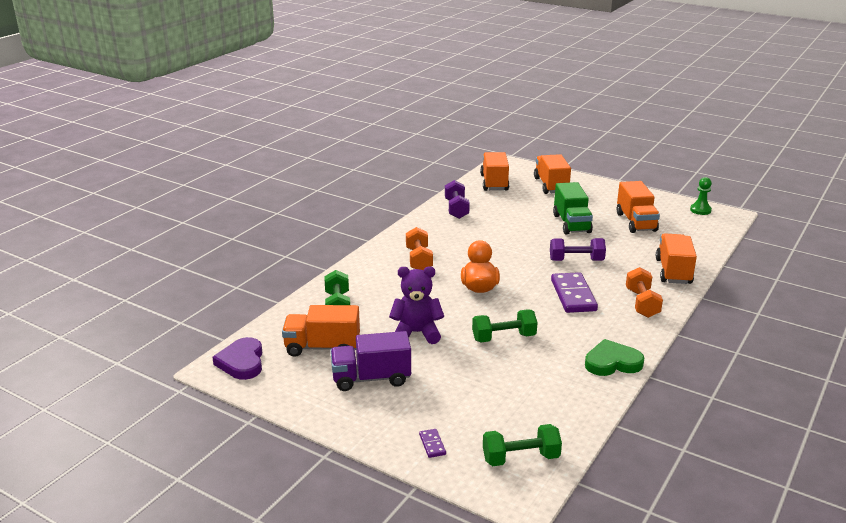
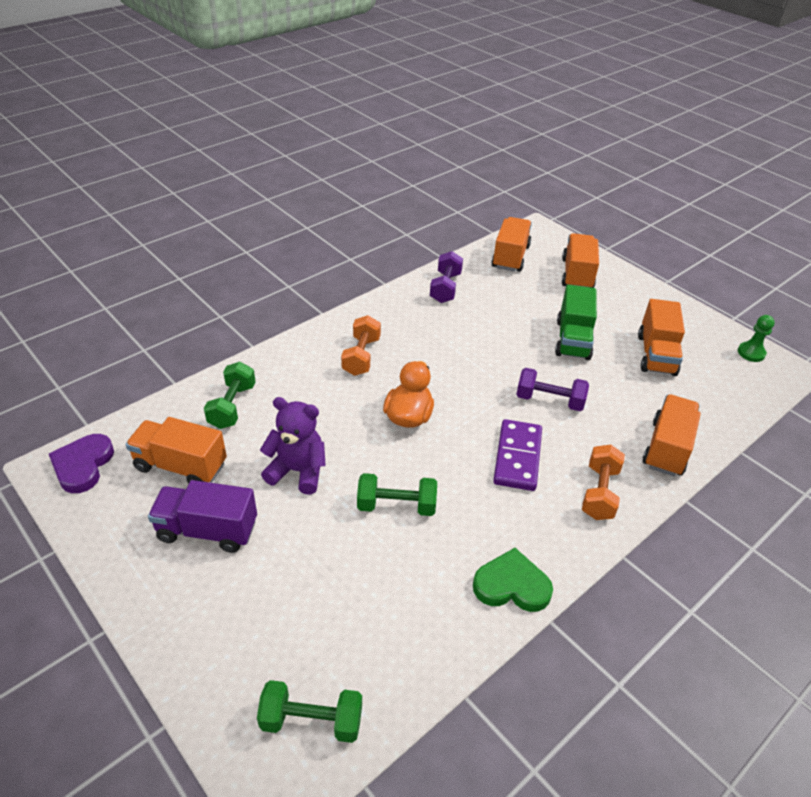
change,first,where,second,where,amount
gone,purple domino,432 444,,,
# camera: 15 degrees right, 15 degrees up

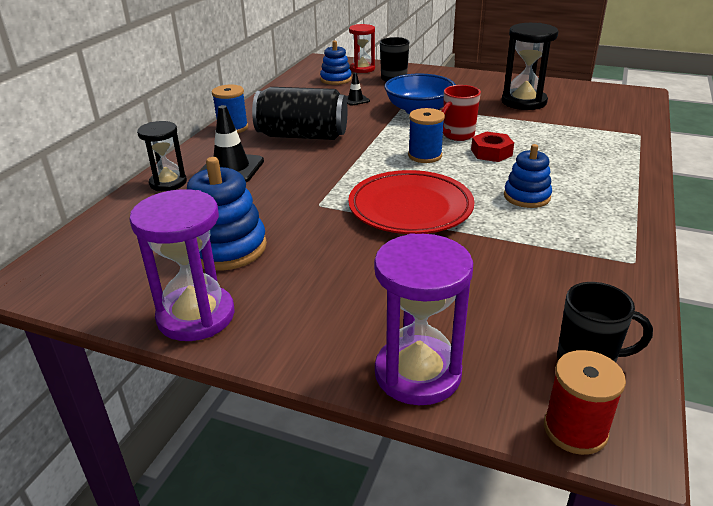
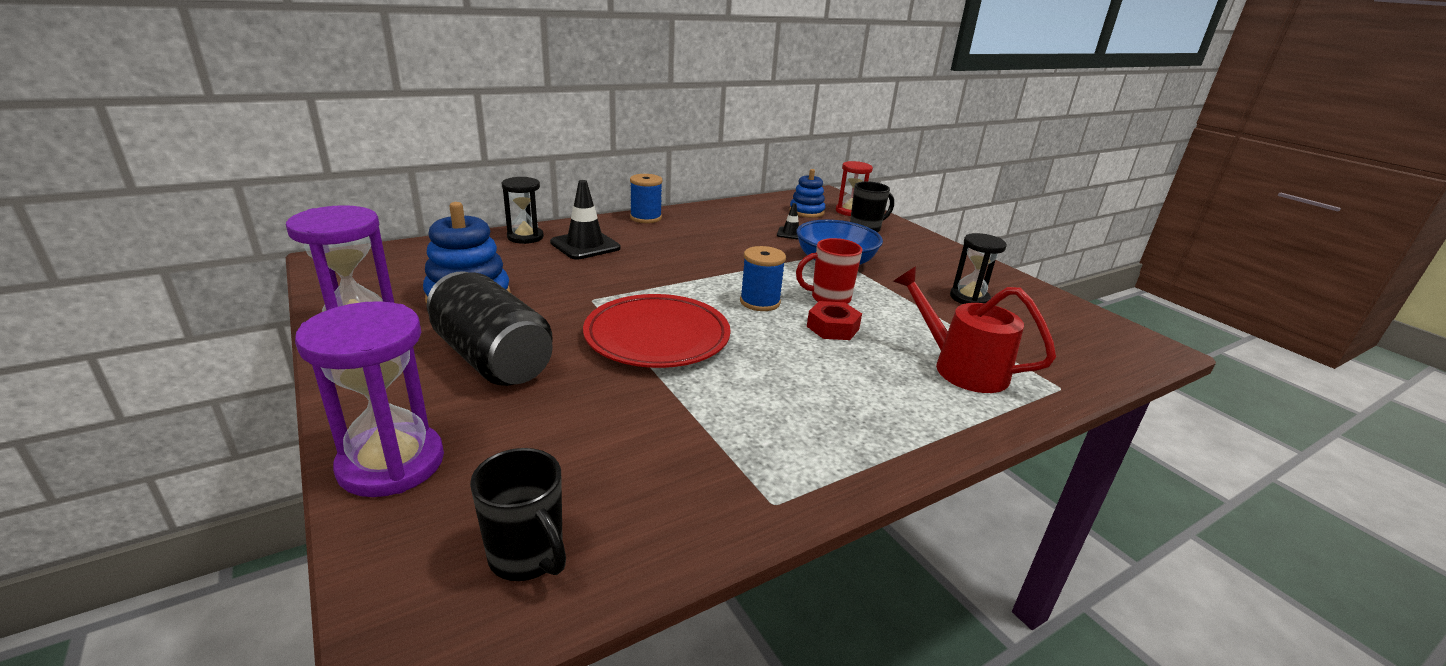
change,first,where,second,where,amount
gone,blue stacking toy,527 196,,,
gone,red spool,575 430,,,
new,,,red watering can,960 367,
shifted,black can,302 136,,493 359,
scaled,black hourglass,524 102,,969 298,x0.65
# camera: 35 degrees right, 5 degrees down

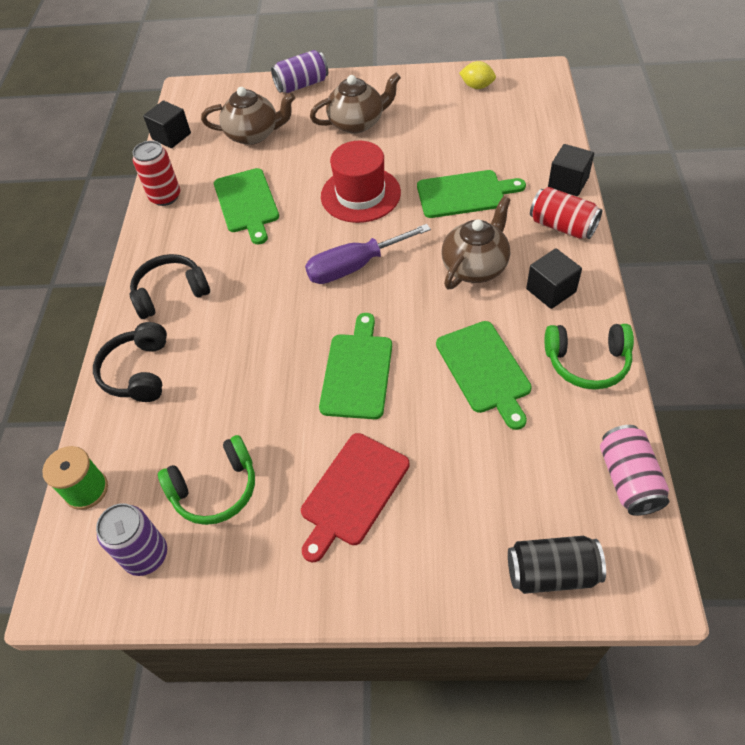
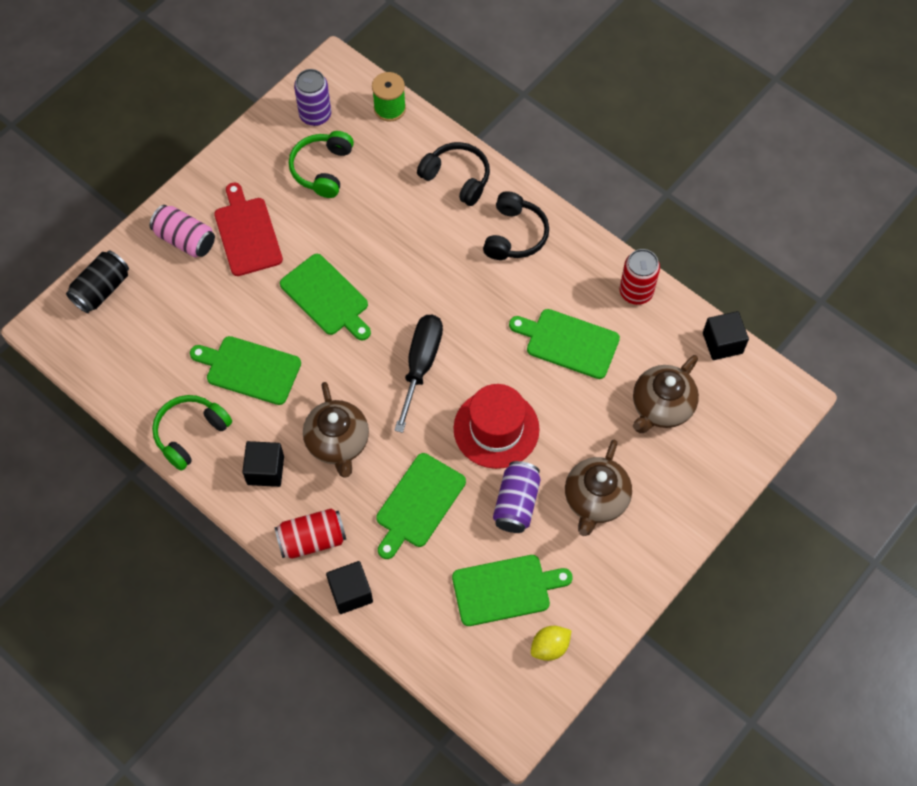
change,first,where,second,where,amount
new,,,green cutting board,505 589,
shifted,purple can,302 85,,516 503,
shifted,pink can,628 479,,185 239,
repainted,purple screwdriver,354 266,black screwdriver,421 365,
# camera: 125 degrees right, 10 degrees up

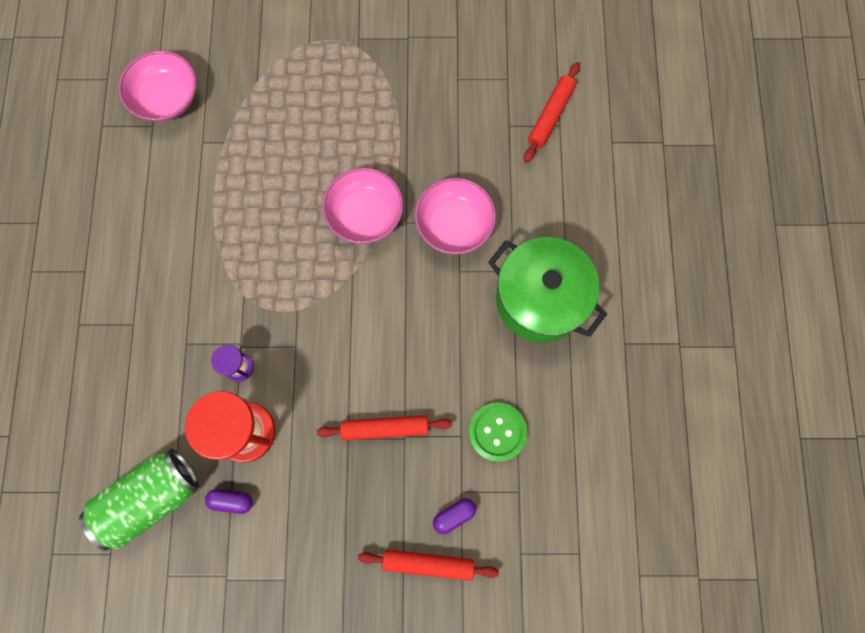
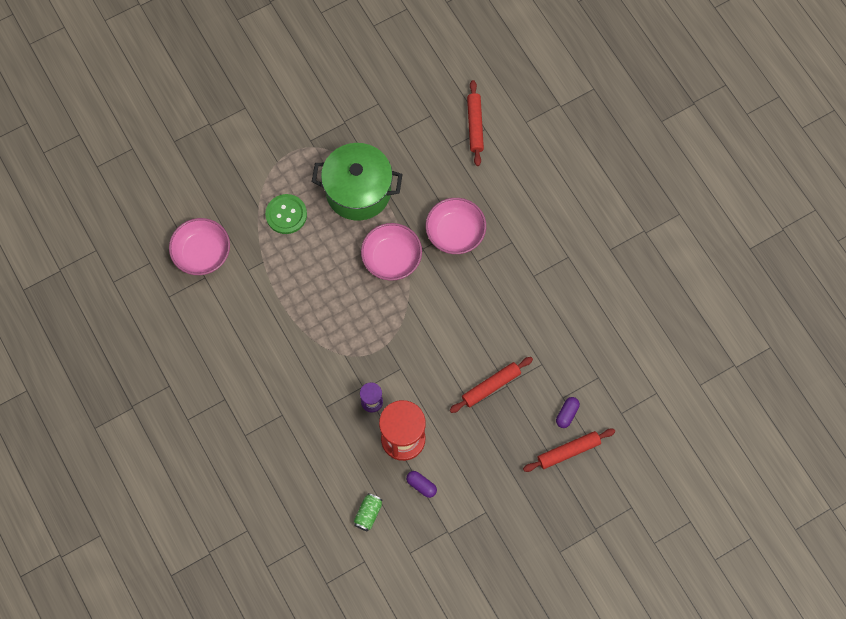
change,first,where,second,where,amount
shifted,green button,497 432,,286 214,
shifted,green pot,539 300,,358 191,
rotated,purple capsule,231 501,,421 485,60 degrees clockwise
scaled,green can,150 498,,368 514,x0.46
# camera: 30 degrees left, 5 degrees down

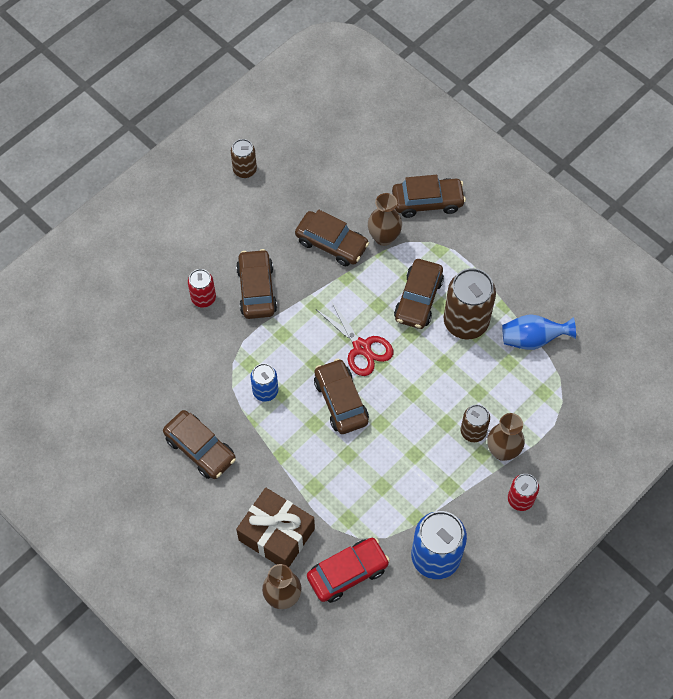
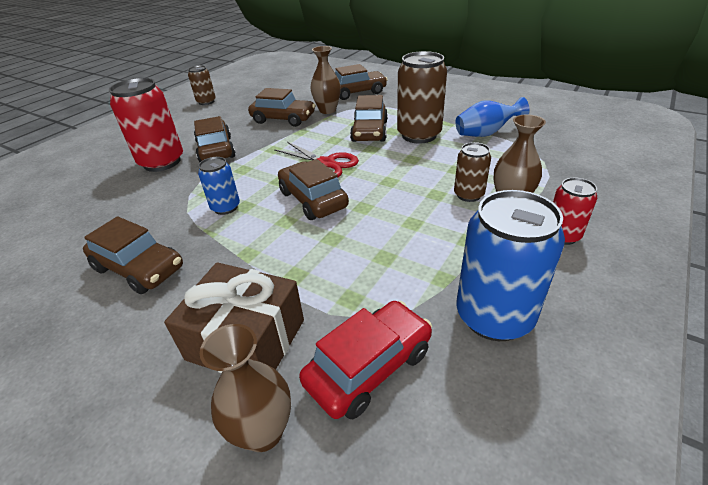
change,first,where,second,where,amount
scaled,red can,203 298,,162 162,x1.82
# camera: 10 degrees left, 25 degrees down

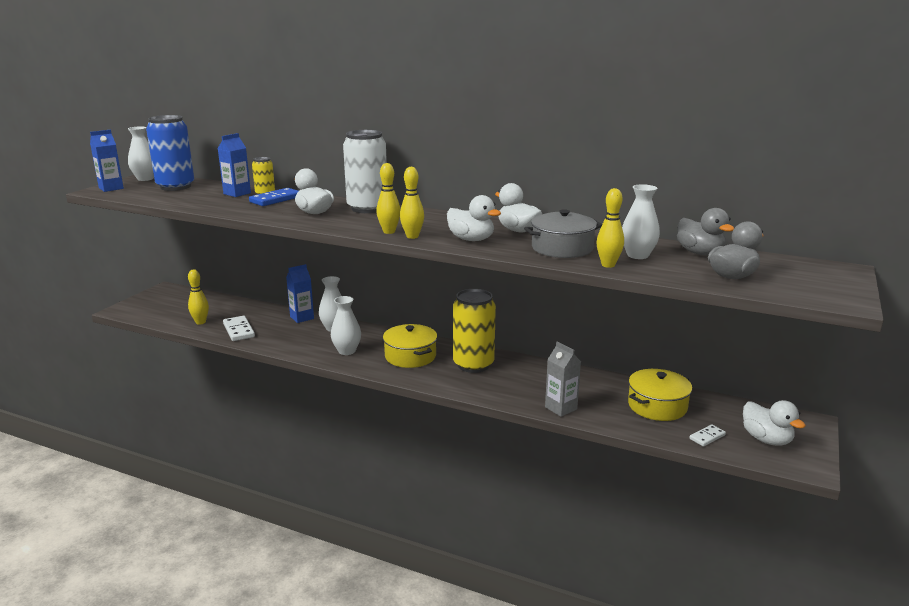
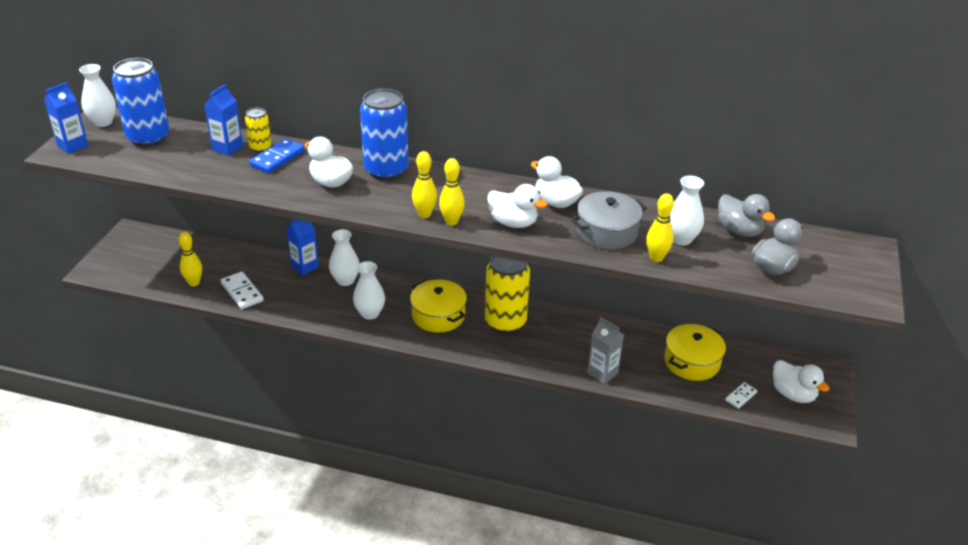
change,first,where,second,where,amount
repainted,white can,367 208,blue can,386 170,
# camera: 10 degrees left, 15 degrees up

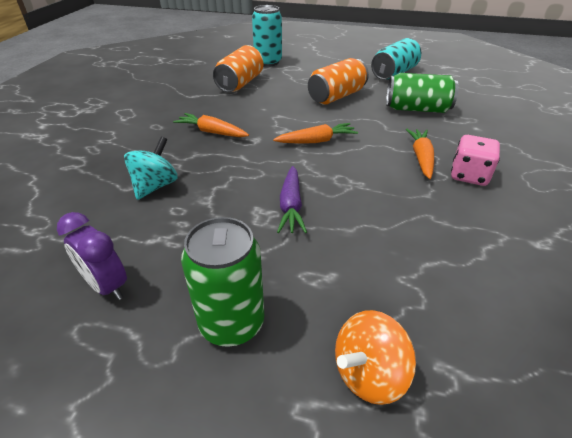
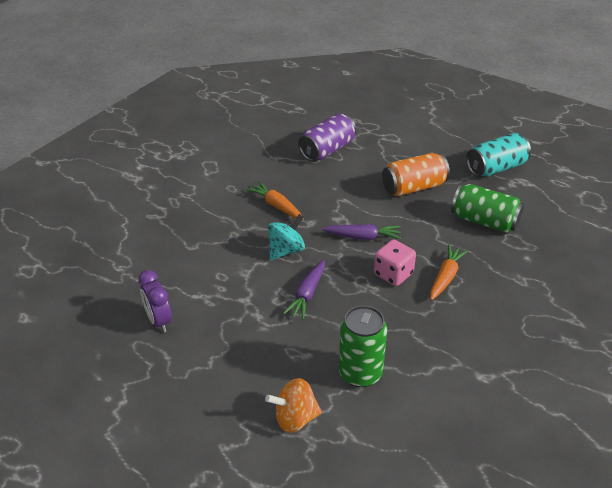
change,first,where,second,where,amount
gone,turquoise can,268 62,,,
shifted,turquoise spinning top,155 186,,286 250,
shifted,green can,232 323,,360 373,
shifted,pink dice,469 175,,393 274,
repainted,orange can,240 83,purple can,327 150,
repainted,orange carrot,316 141,purple carrot,363 237,
# camera: 20 degrees right, 0 degrees up

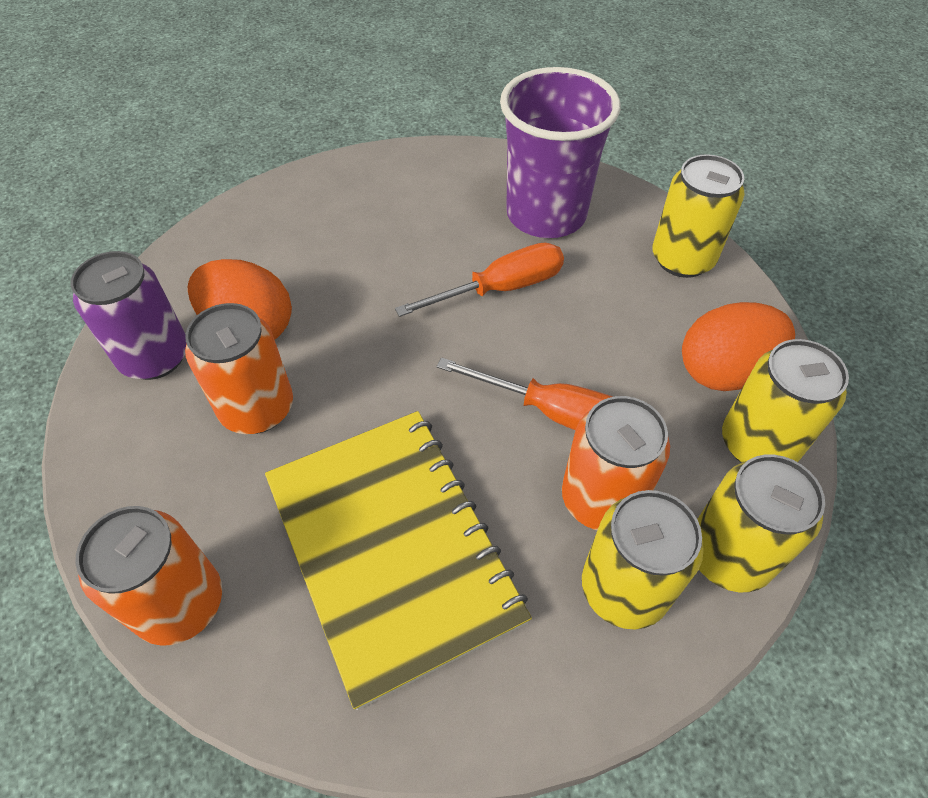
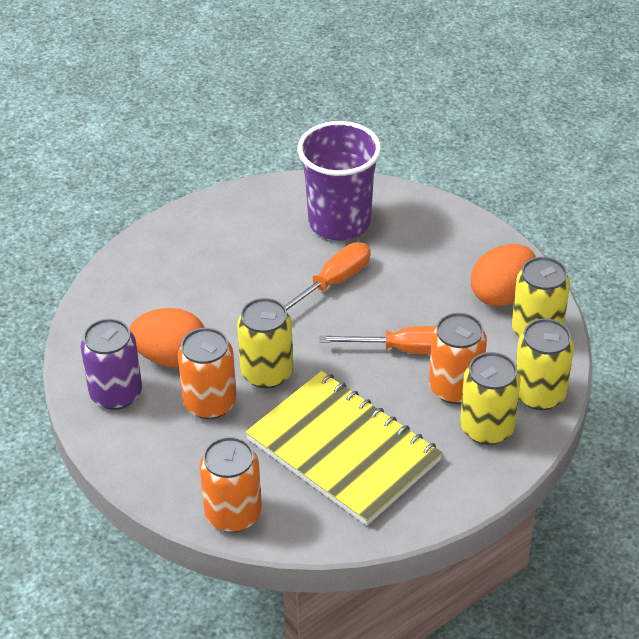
change,first,where,second,where,amount
shifted,yellow can,682 259,,267 373,
# camera: 20 degrees left, 10 degrees down

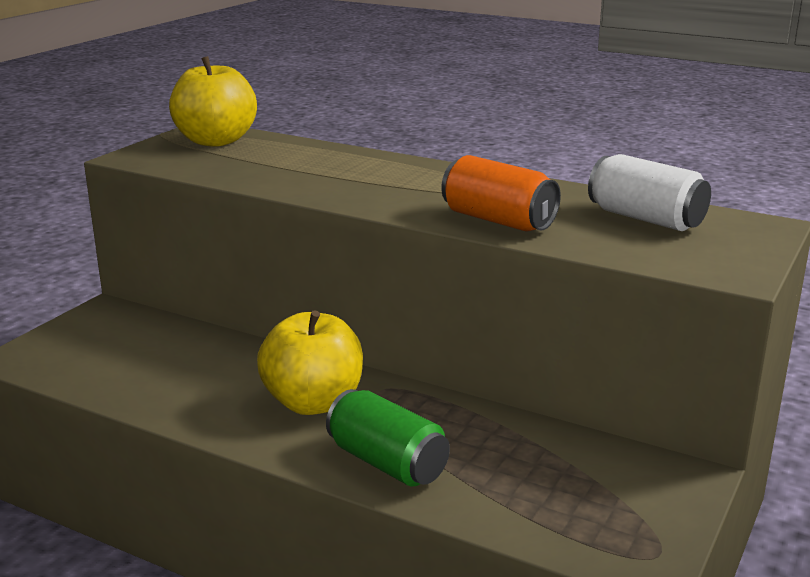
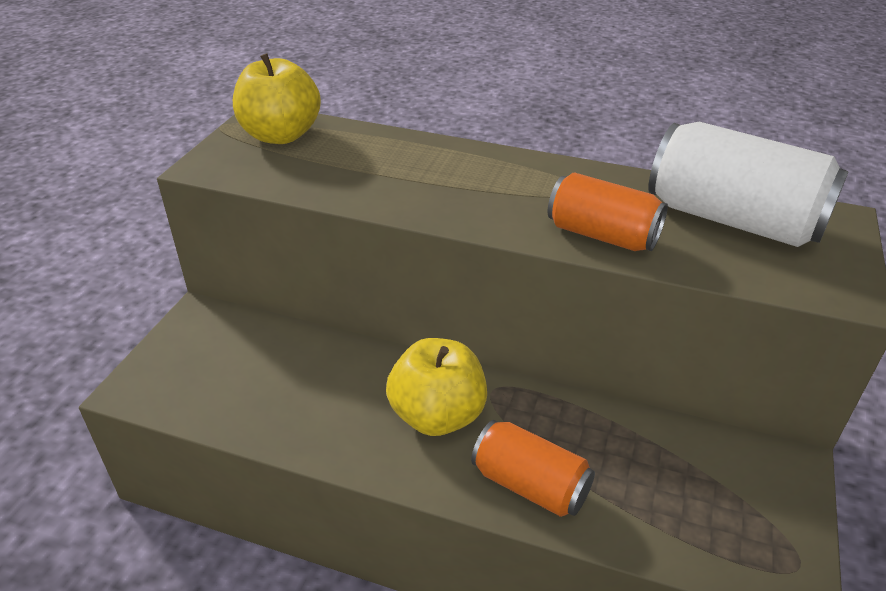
change,first,where,second,where,amount
repainted,green can,387 463,orange can,530 485,
scaled,white can,645 219,,733 219,x1.60
# camera: 10 degrees left, 15 degrees up

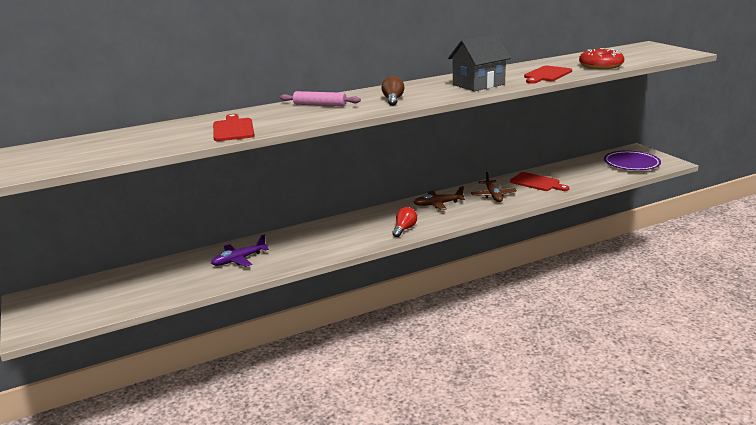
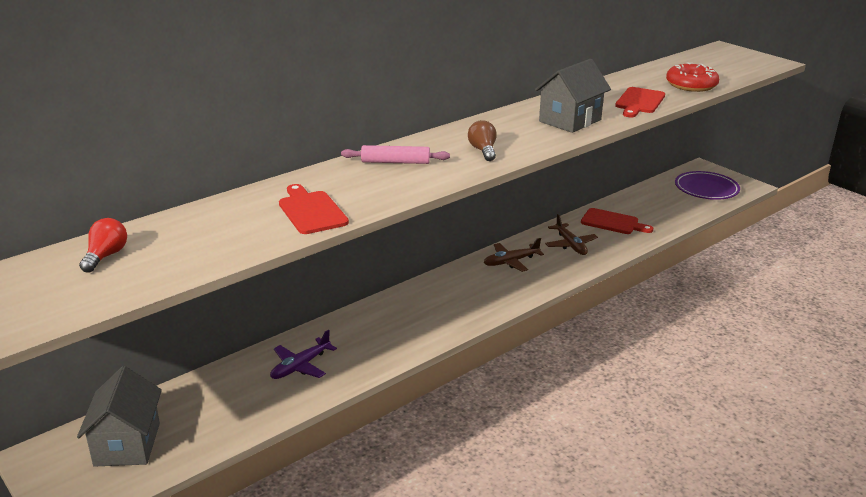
change,first,where,second,where,amount
new,,,grey house,127 444,
shifted,red light bulb,404 229,,106 256,
# camera: 15 degrees left, 5 degrees up

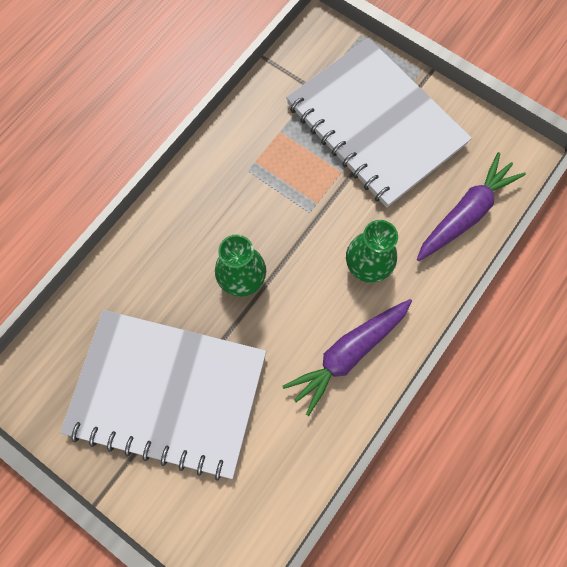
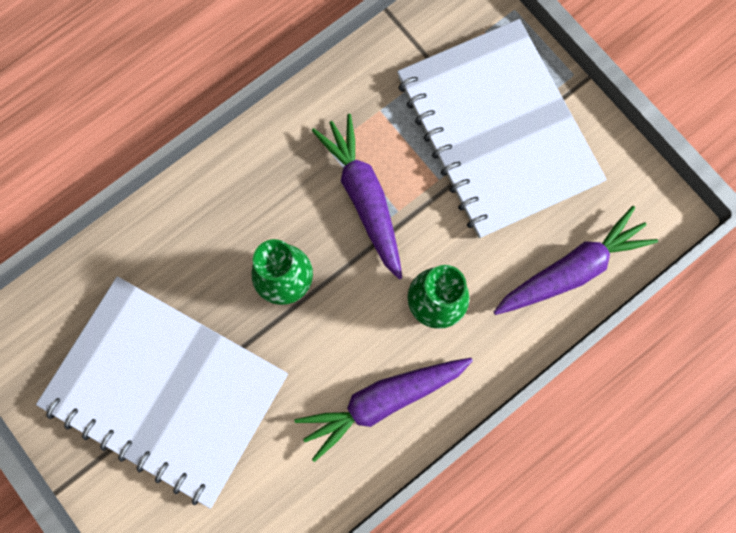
change,first,where,second,where,amount
new,,,purple carrot,364 198,
# camera: 15 degrees right, 5 degrees up

